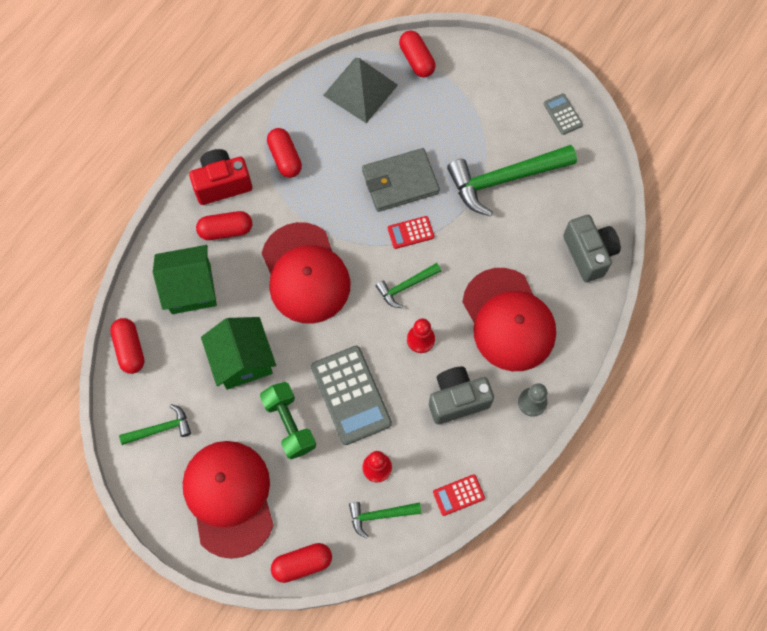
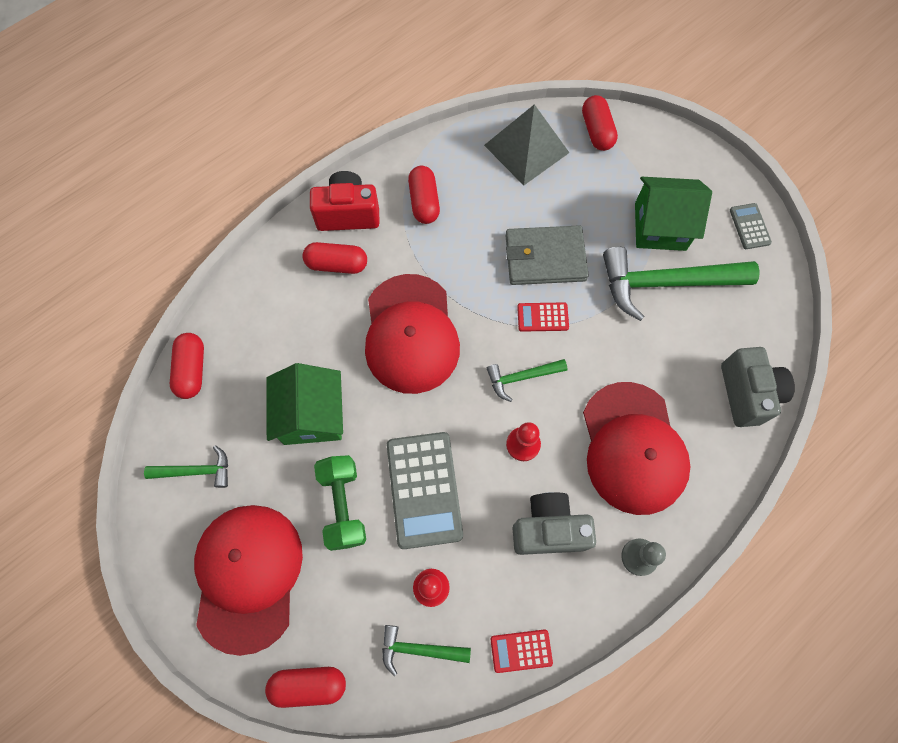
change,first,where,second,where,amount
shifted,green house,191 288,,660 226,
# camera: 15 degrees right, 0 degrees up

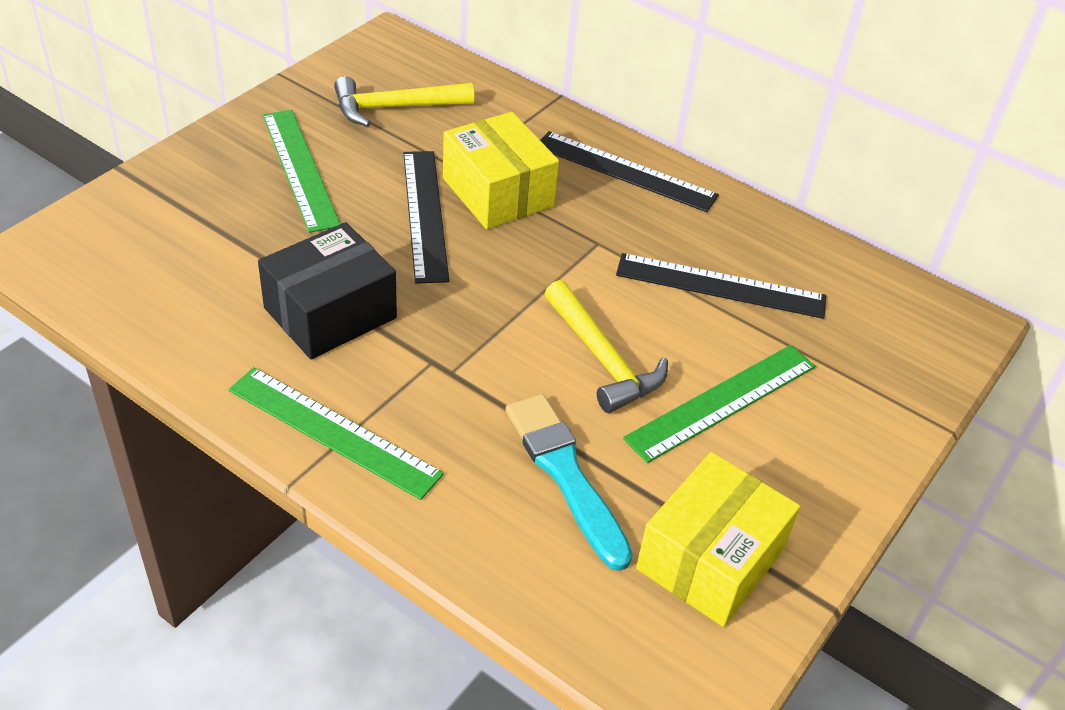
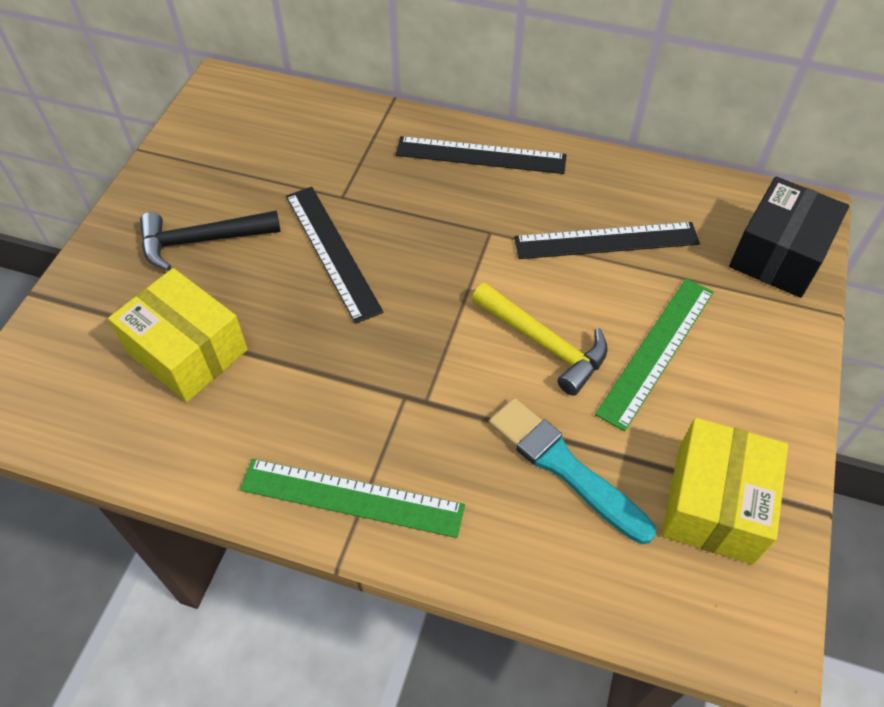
change,first,where,second,where,amount
gone,yellow hammer,395 108,,,
shifted,black box,330 313,,778 255,
shifted,yellow box,498 192,,187 351,
swapped,green ruler,300 168,black hammer,201 241,
# camera: 15 degrees left, 10 degrees up

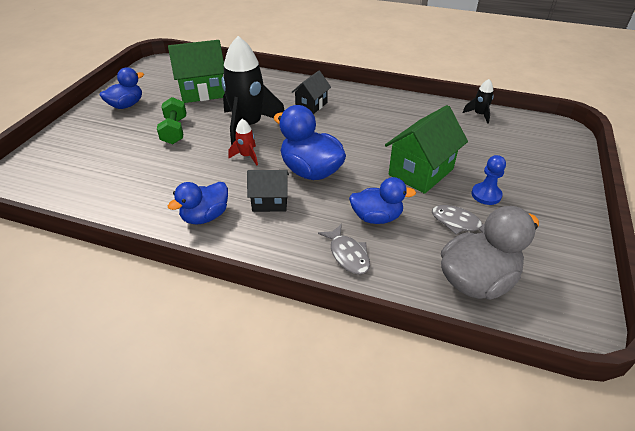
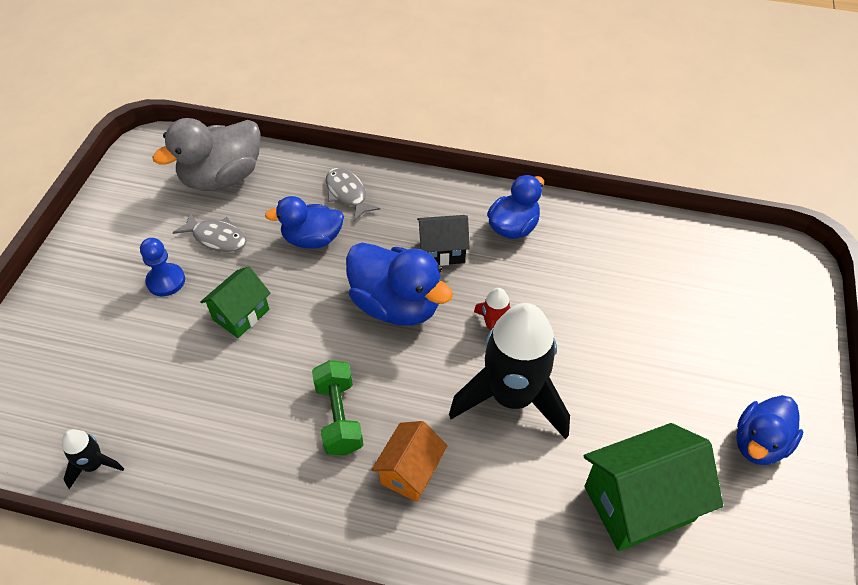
change,first,where,second,where,amount
shifted,green dumbbell,174 131,,339 417,
repainted,black house,311 105,orange house,410 472,
scaled,green house,421 172,,241 314,x0.60
# camera: 175 degrees right, 10 degrees up

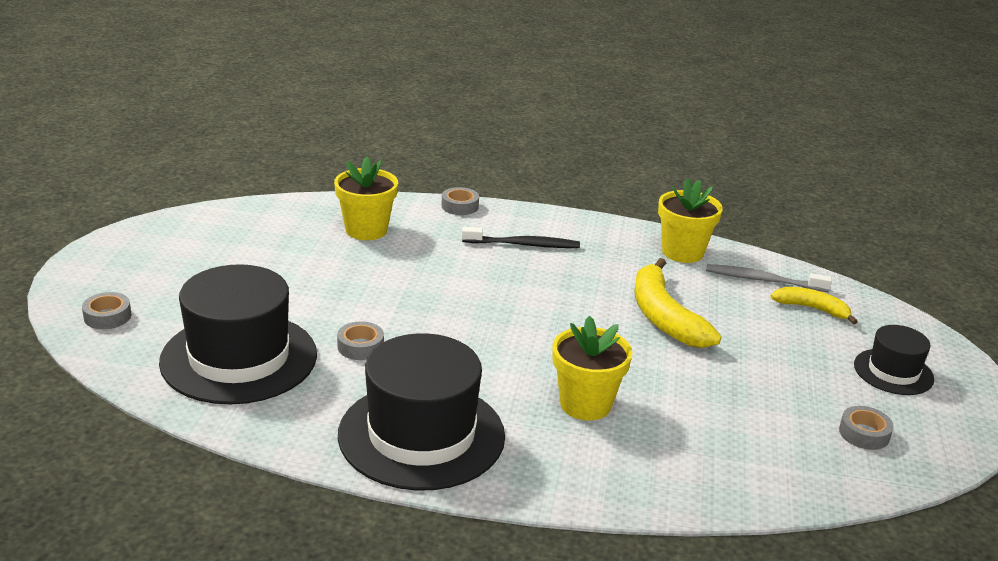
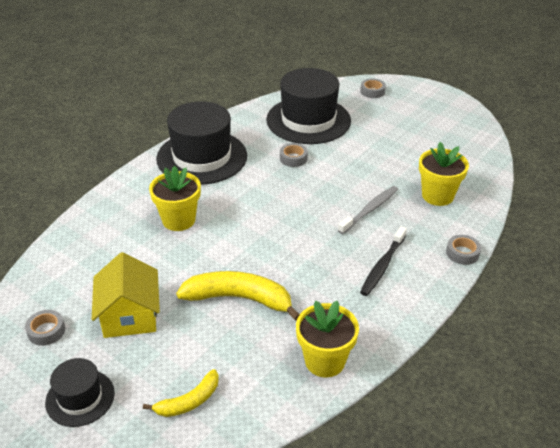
change,first,where,second,where,amount
new,,,yellow house,130 315,
shifted,grey toothbrush,763 280,,370 210,
# camera: 120 degrees right, 10 degrees up

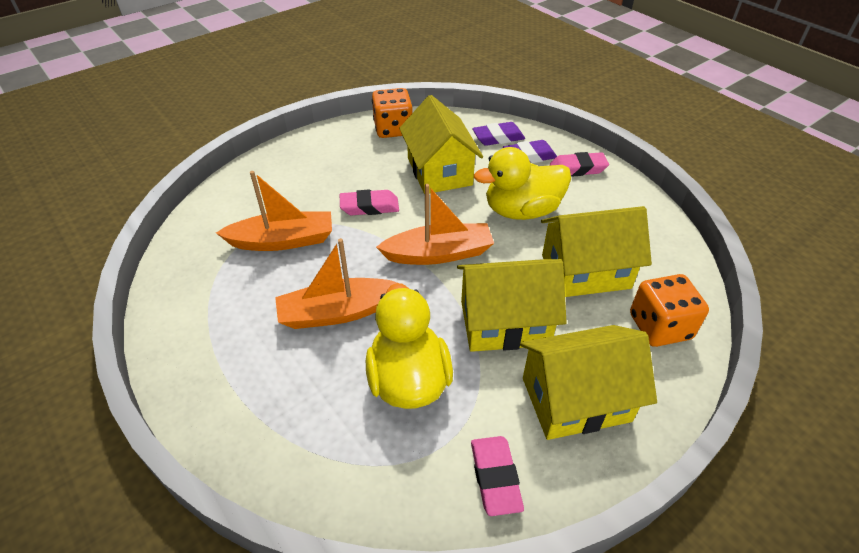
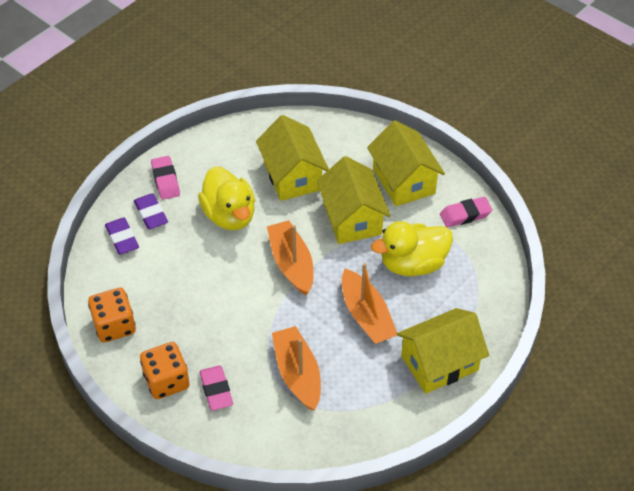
change,first,where,second,where,amount
shifted,pink eraser,369 207,,216 390,
shifted,yellow house,439 171,,439 363,
shifted,orange dice,659 327,,166 381,
# camera: 100 degrees left, 5 degrees up

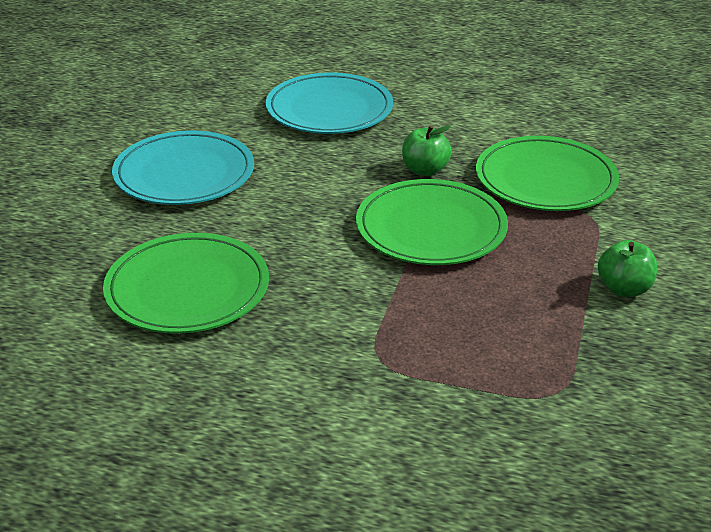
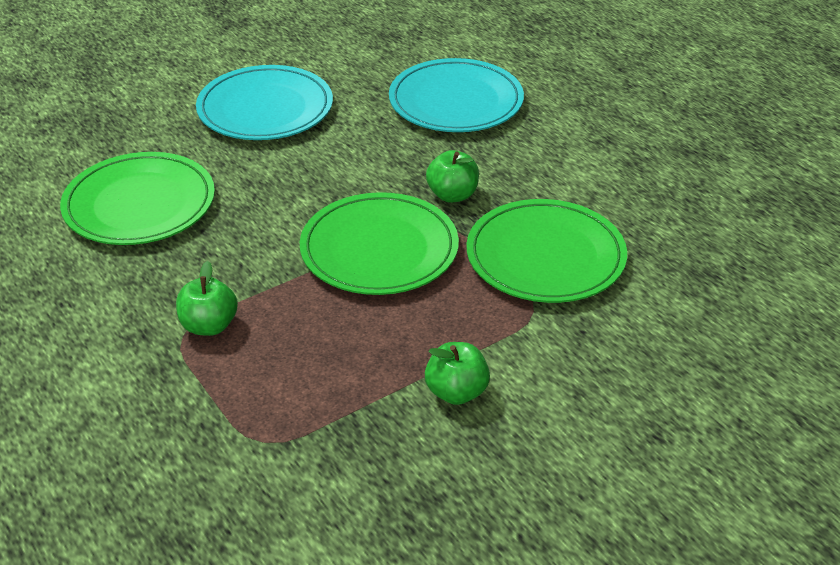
change,first,where,second,where,amount
new,,,green apple,209 326,
# camera: 40 degrees right, 5 degrees up

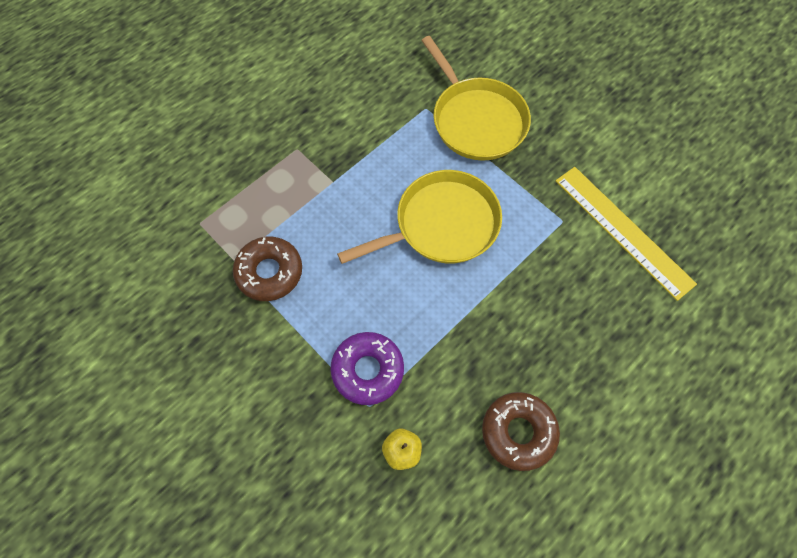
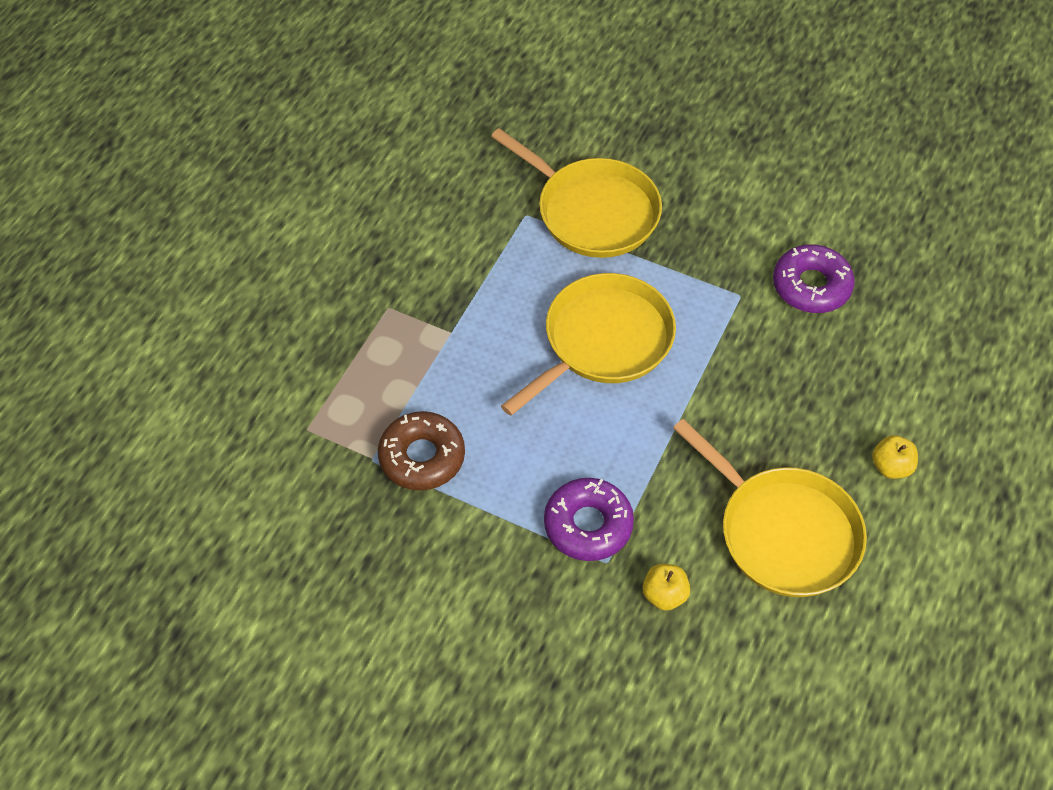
change,first,where,second,where,amount
new,,,yellow apple,891 467,
swapped,brown donut,518 432,yellow pan,783 532,
swapped,yellow ruler,622 231,purple donut,811 286,
# camera: 20 degrees left, 10 degrees down

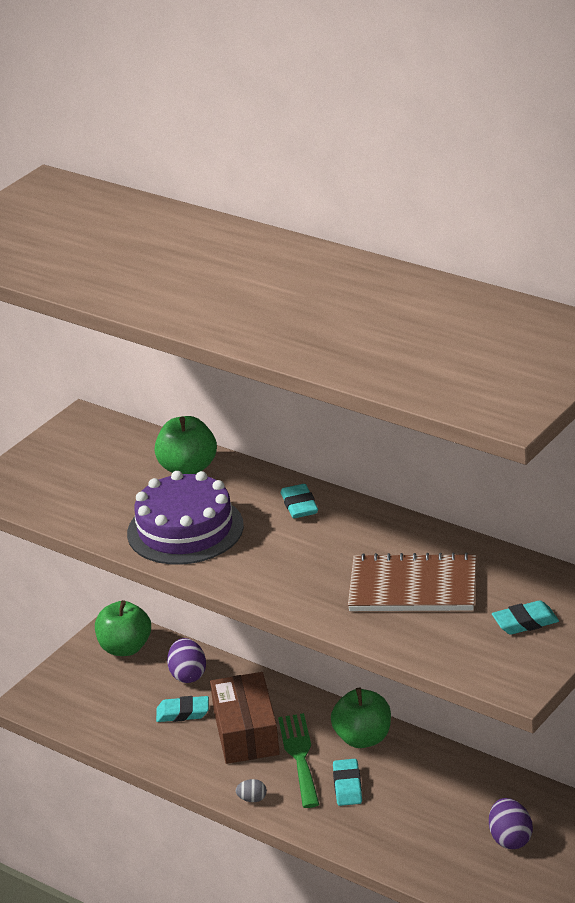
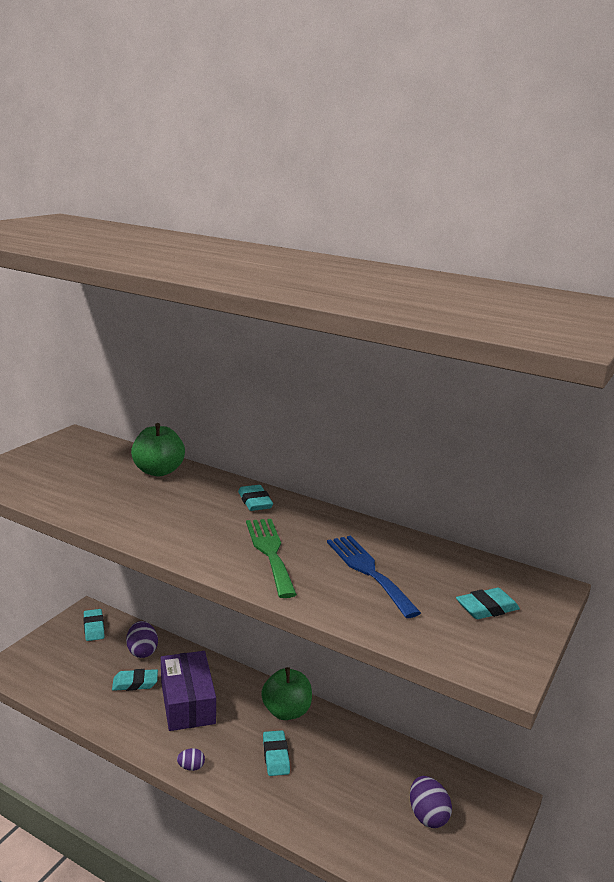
change,first,where,second,where,amount
gone,purple cake,185 529,,,
shifted,green fork,300 756,,270 552,
swapped,green apple,125 648,turquoise eraser,94 628,
swapped,brown notebook,413 587,blue fork,368 571,
repainted,brown box,246 732,purple box,187 702,
repainted,grey egg,252 799,purple egg,191 767,
# camera: 10 degrees left, 10 degrees down

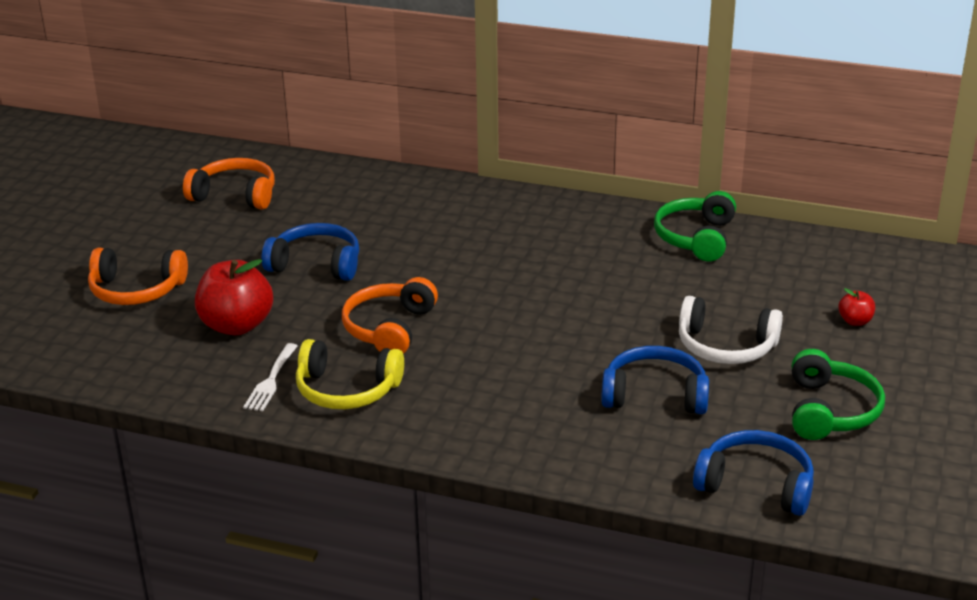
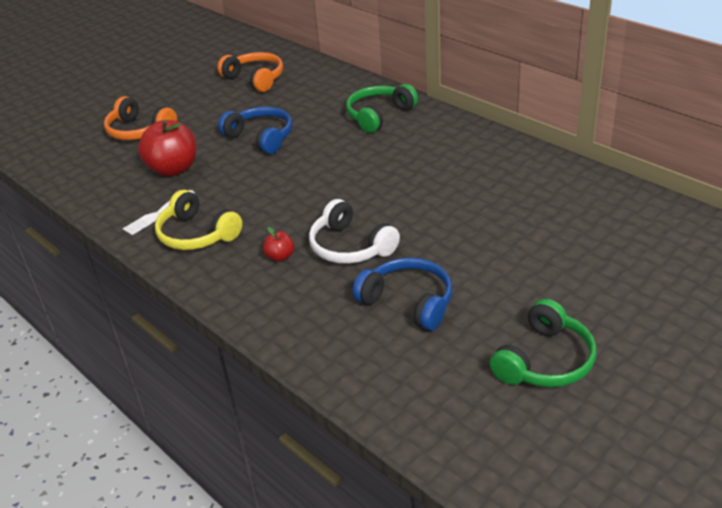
change,first,where,second,where,amount
gone,orange headphones,389 328,,,
gone,blue headphones,756 485,,,
shifted,green headphones,696 238,,379 115,
shifted,white headphones,725 346,,350 247,
shifted,red apple,855 321,,280 257,
# camera: 30 degrees right, 5 degrees up

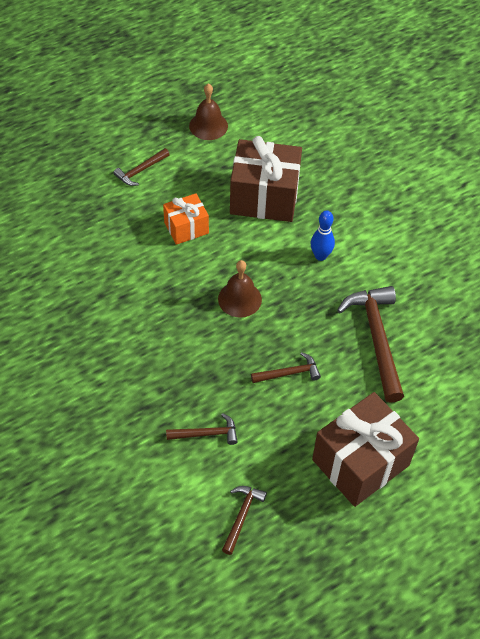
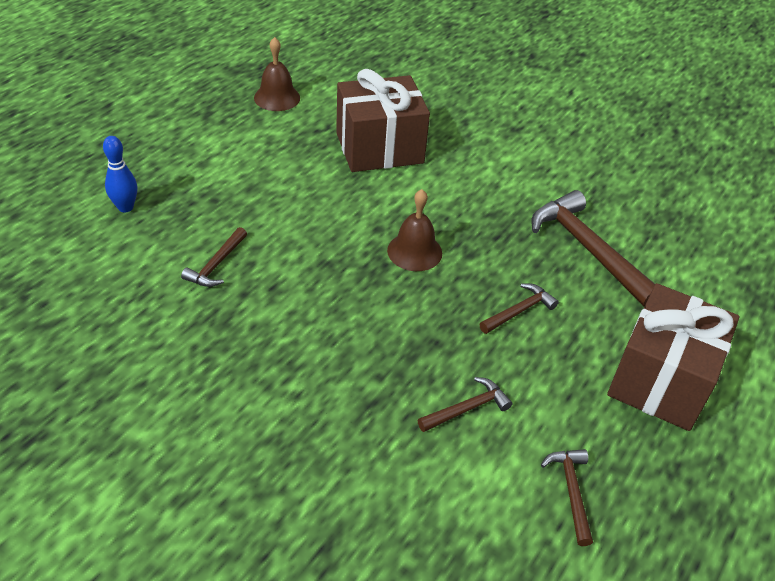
change,first,where,second,where,amount
gone,orange gift,186 228,,,
shifted,brown hammer,140 171,,216 265,
shifted,blue bowling pin,320 256,,125 207,
# camera: 25 degrees left, 10 degrees down

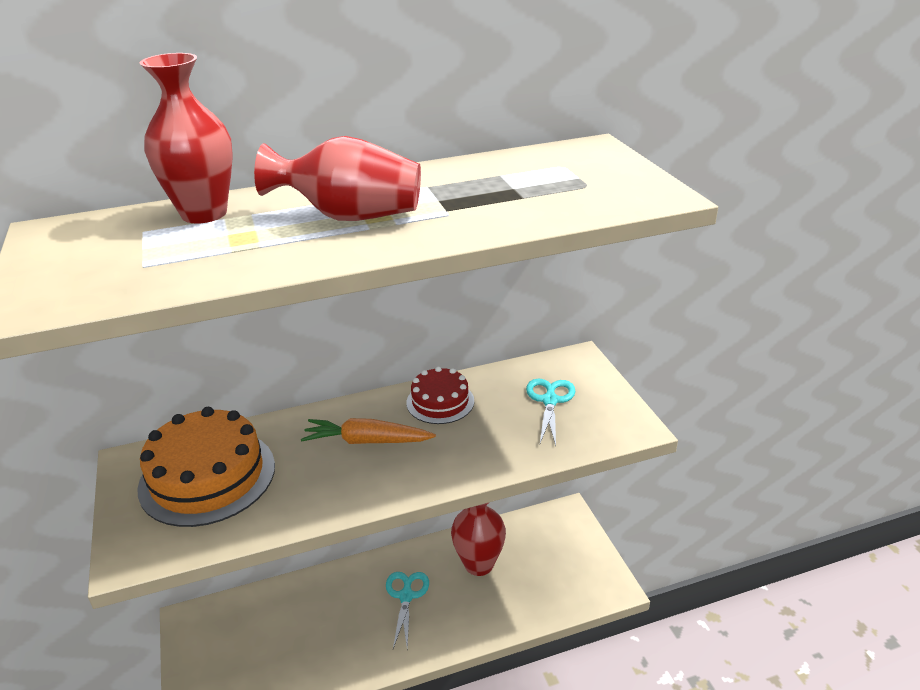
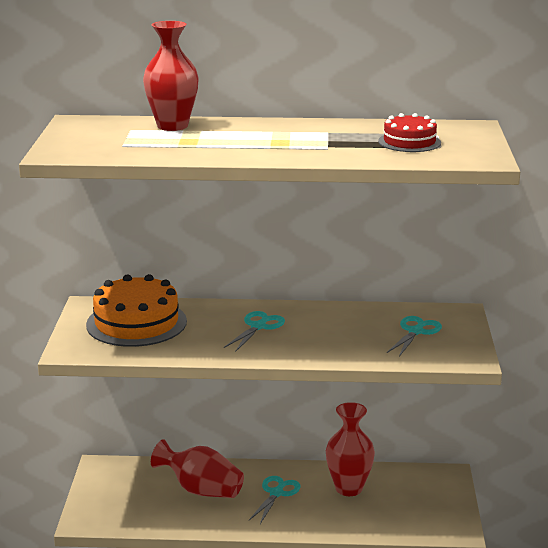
change,first,where,second,where,amount
shifted,red vase,350 216,,201 490,
shifted,red cake,440 402,,409 142,
swapped,orange carrot,367 441,turquoise scissors,258 327,
# camera: 20 degrees right, 10 degrees down

